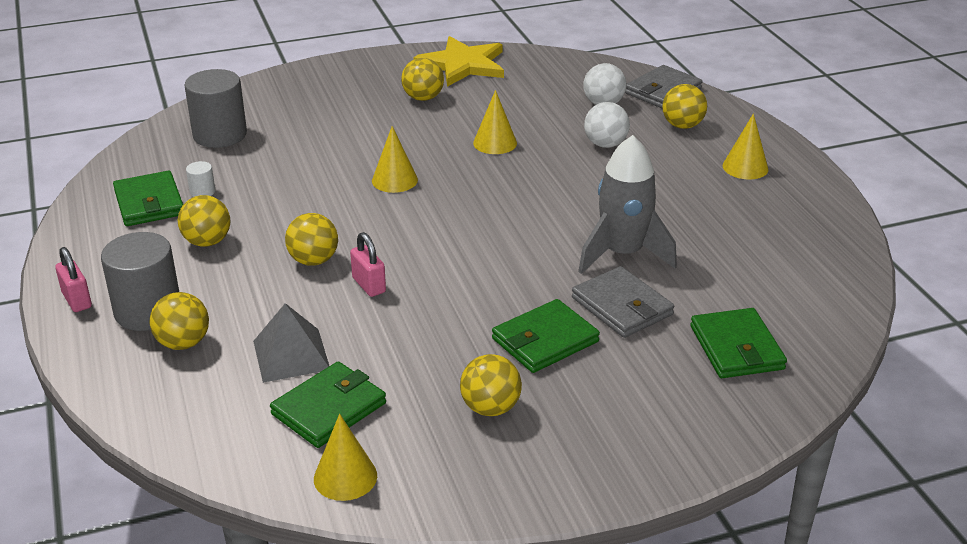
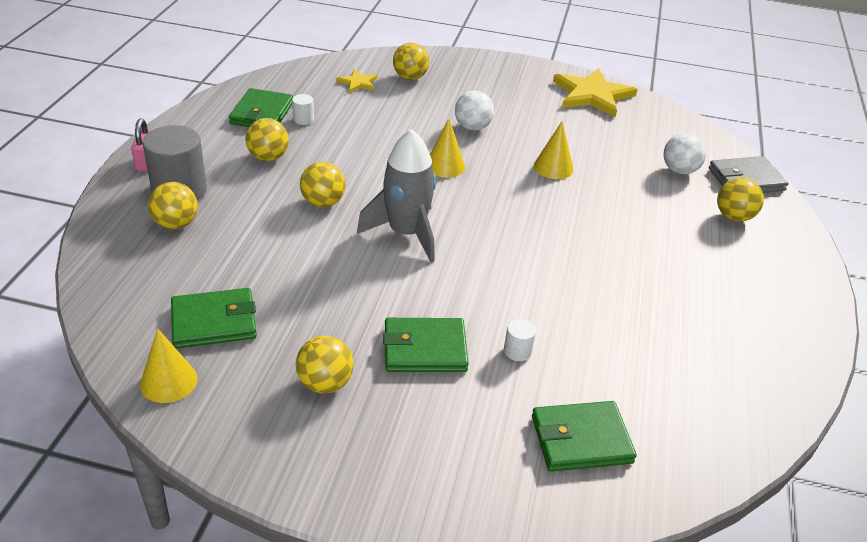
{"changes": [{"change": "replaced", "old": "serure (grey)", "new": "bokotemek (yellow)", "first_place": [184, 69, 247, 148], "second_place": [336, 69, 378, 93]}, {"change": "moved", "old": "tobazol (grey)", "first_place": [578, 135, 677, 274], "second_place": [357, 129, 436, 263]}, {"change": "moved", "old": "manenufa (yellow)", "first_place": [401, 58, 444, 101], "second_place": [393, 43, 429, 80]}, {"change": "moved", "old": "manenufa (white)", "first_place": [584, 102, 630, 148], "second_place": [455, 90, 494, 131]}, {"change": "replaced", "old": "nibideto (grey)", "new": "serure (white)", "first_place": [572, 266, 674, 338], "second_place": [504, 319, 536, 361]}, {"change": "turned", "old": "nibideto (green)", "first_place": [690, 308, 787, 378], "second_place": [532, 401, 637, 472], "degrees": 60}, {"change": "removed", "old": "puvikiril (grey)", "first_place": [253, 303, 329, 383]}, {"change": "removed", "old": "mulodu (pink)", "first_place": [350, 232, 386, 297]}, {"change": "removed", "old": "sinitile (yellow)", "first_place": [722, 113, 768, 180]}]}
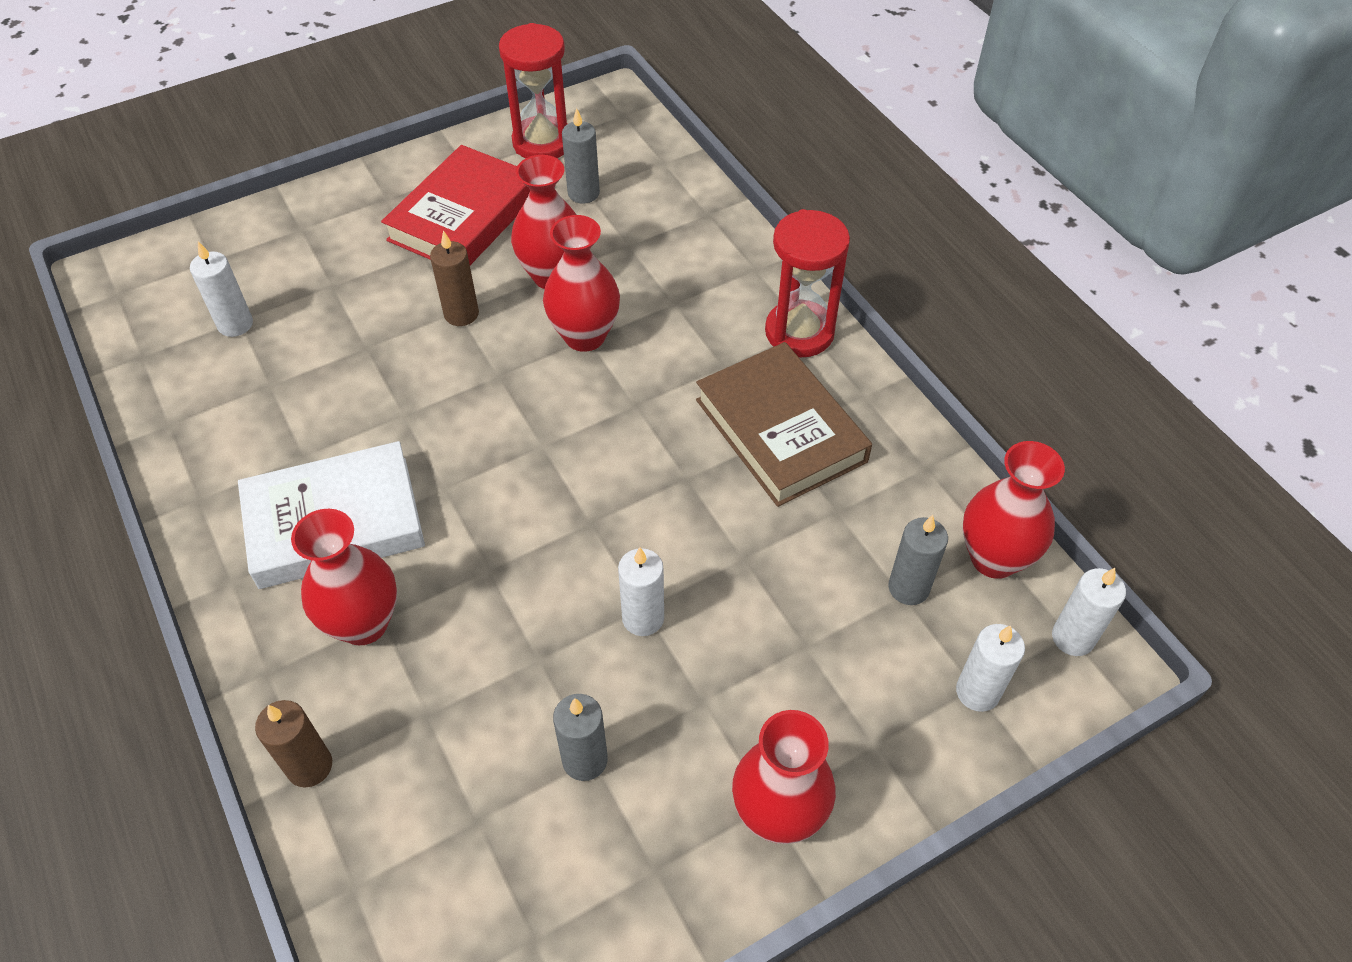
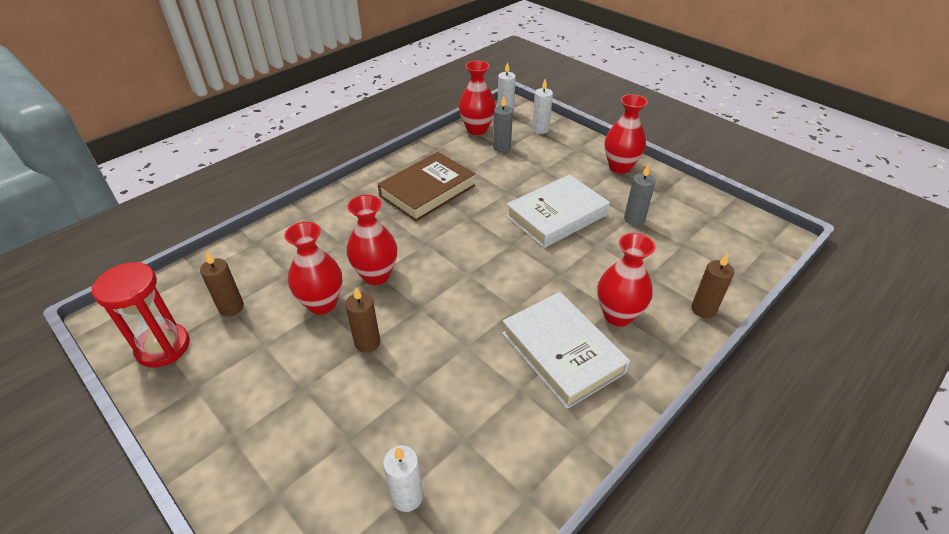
{"changes": [{"change": "recoloured", "old": "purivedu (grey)", "new": "purivedu (brown)", "first_place": [562, 108, 600, 204], "second_place": [200, 251, 244, 316]}, {"change": "replaced", "old": "purivedu (white)", "new": "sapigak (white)", "first_place": [618, 547, 664, 636], "second_place": [506, 174, 610, 248]}, {"change": "removed", "old": "sapigak (red)", "first_place": [381, 145, 530, 265]}, {"change": "removed", "old": "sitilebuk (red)", "first_place": [765, 209, 850, 357]}]}
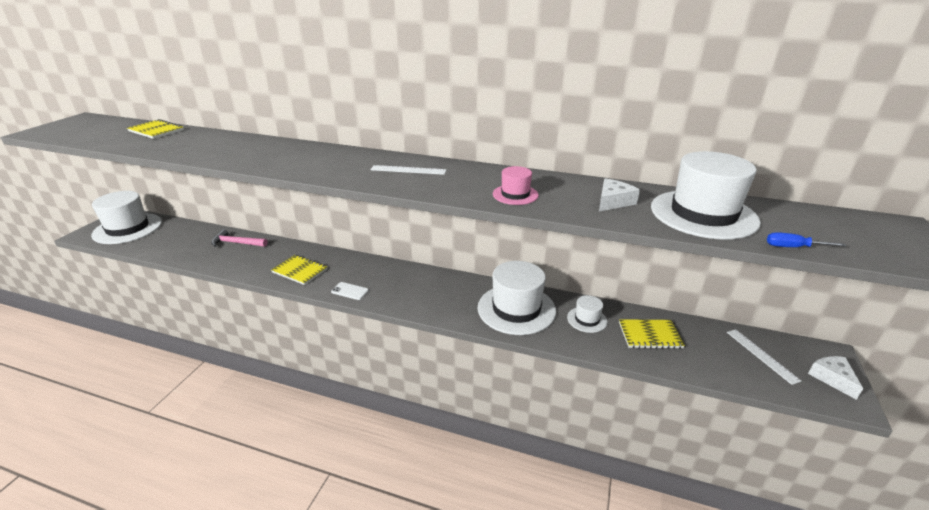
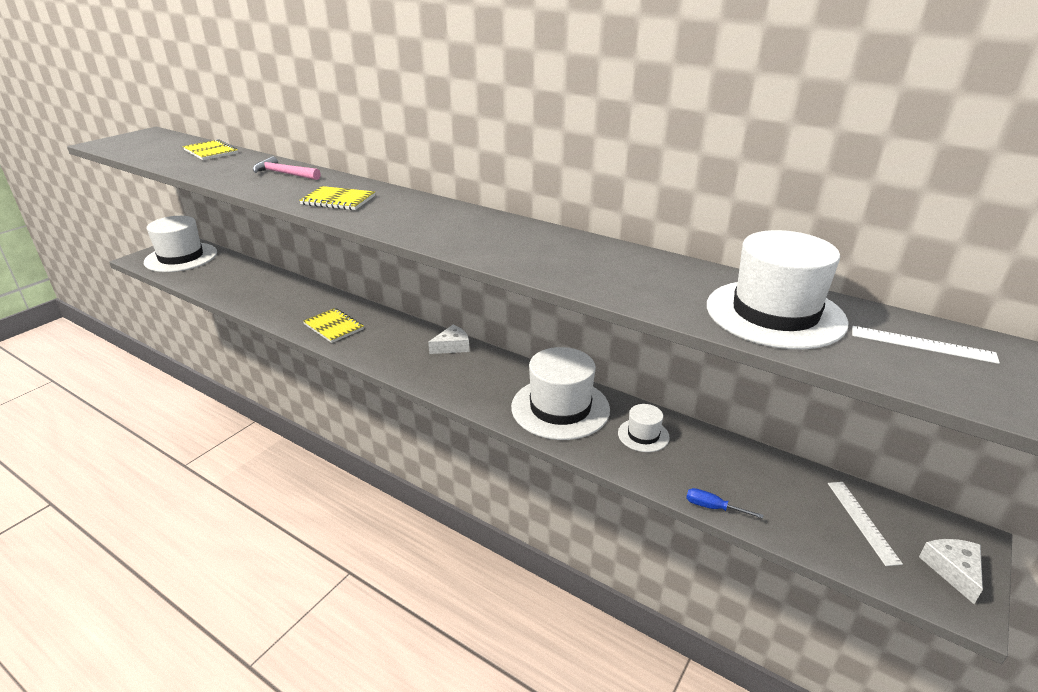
{"changes": [{"change": "moved", "old": "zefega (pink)", "first_place": [211, 229, 268, 247], "second_place": [253, 156, 321, 180]}, {"change": "moved", "old": "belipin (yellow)", "first_place": [619, 319, 685, 349], "second_place": [299, 186, 375, 210]}, {"change": "moved", "old": "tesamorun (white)", "first_place": [599, 178, 640, 211], "second_place": [428, 325, 470, 354]}, {"change": "moved", "old": "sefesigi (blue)", "first_place": [767, 232, 846, 247], "second_place": [686, 488, 764, 519]}, {"change": "moved", "old": "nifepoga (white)", "first_place": [370, 165, 447, 175], "second_place": [852, 326, 1000, 364]}, {"change": "removed", "old": "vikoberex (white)", "first_place": [331, 282, 369, 300]}, {"change": "removed", "old": "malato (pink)", "first_place": [493, 166, 539, 205]}]}
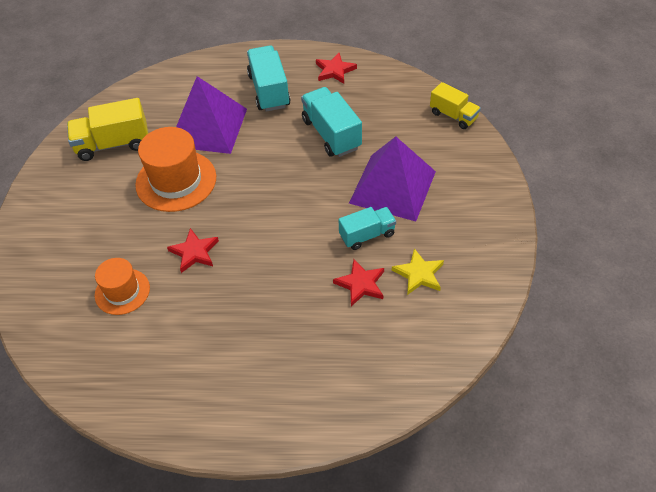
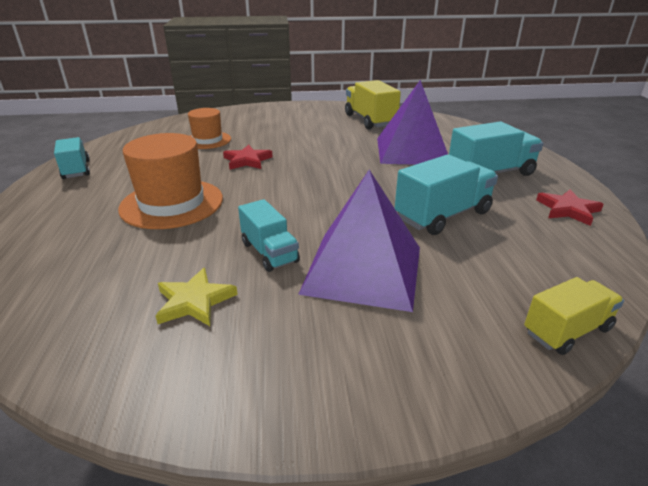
{"changes": [{"change": "added", "new": "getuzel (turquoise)", "second_place": [54, 137, 90, 179]}, {"change": "moved", "old": "malato (orange)", "first_place": [135, 127, 216, 212], "second_place": [118, 133, 223, 229]}, {"change": "turned", "old": "getuzel (yellow)", "first_place": [430, 82, 481, 129], "second_place": [524, 277, 624, 355], "degrees": -150}, {"change": "removed", "old": "bokotemek (red)", "first_place": [333, 259, 384, 306]}]}
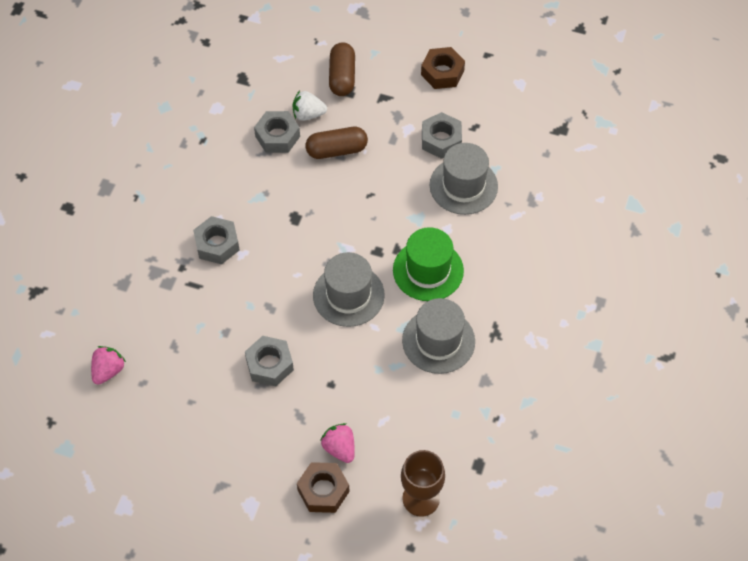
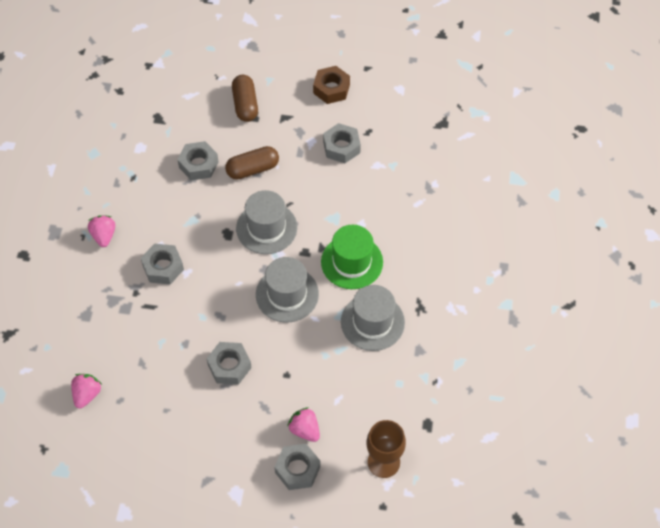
{"changes": [{"change": "added", "new": "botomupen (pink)", "second_place": [88, 215, 115, 247]}, {"change": "moved", "old": "malato (grey)", "first_place": [430, 143, 498, 215], "second_place": [236, 190, 297, 254]}, {"change": "recoloured", "old": "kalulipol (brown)", "new": "kalulipol (grey)", "first_place": [297, 462, 349, 513], "second_place": [274, 444, 321, 490]}, {"change": "removed", "old": "botomupen (white)", "first_place": [292, 91, 327, 121]}]}
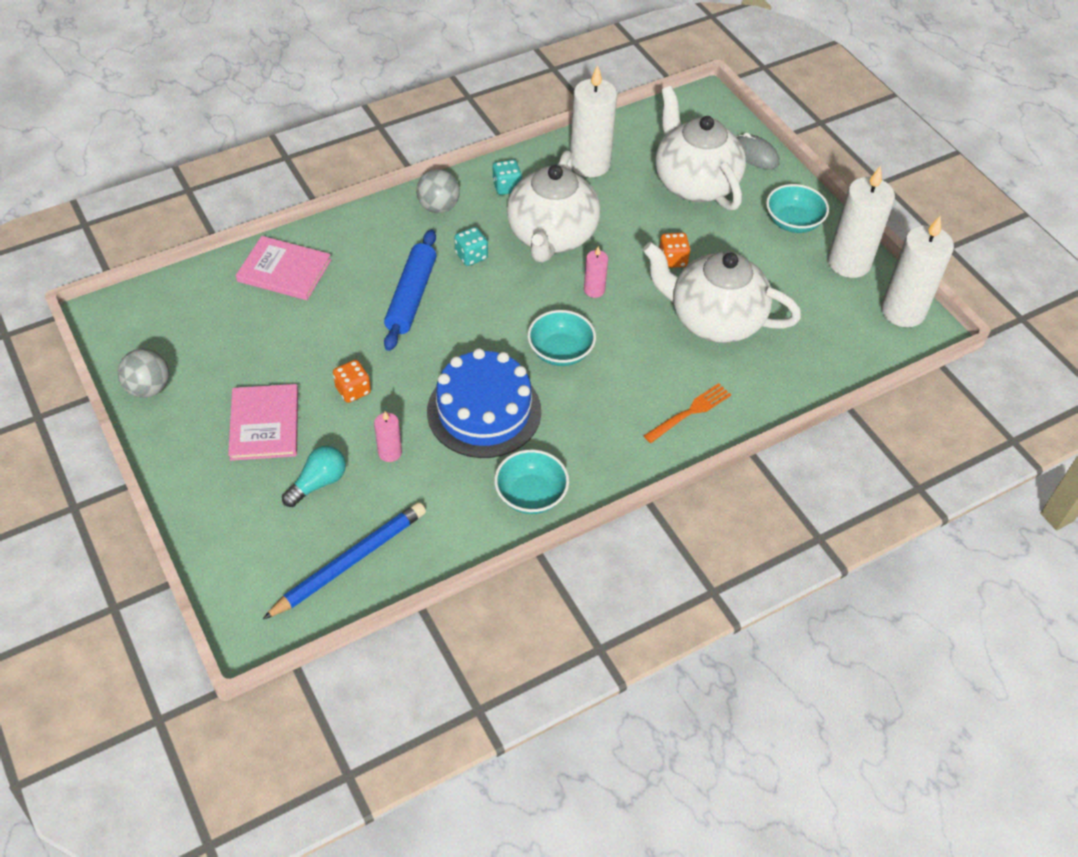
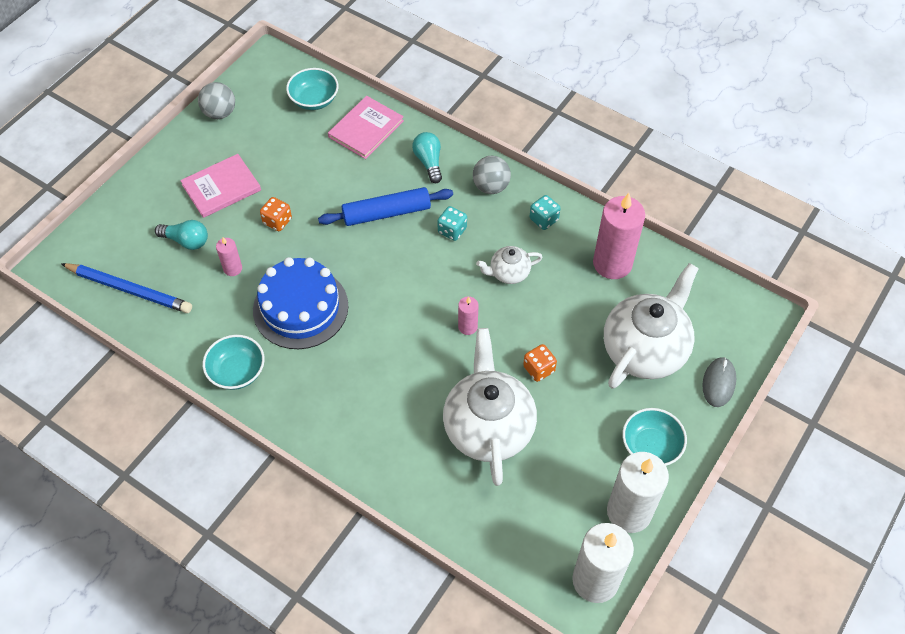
{"changes": [{"change": "moved", "old": "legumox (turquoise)", "first_place": [528, 310, 596, 366], "second_place": [286, 68, 339, 110]}, {"change": "turned", "old": "sapigak (pink)", "first_place": [236, 236, 331, 300], "second_place": [328, 96, 404, 159], "degrees": 45}, {"change": "added", "new": "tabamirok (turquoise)", "second_place": [412, 132, 442, 183]}, {"change": "resized", "old": "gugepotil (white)", "first_place": [507, 150, 600, 263], "second_place": [476, 246, 543, 284], "factor": 0.48}, {"change": "recoloured", "old": "purivedu (white)", "new": "purivedu (pink)", "first_place": [570, 65, 617, 177], "second_place": [593, 193, 645, 279]}, {"change": "removed", "old": "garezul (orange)", "first_place": [644, 383, 731, 443]}]}
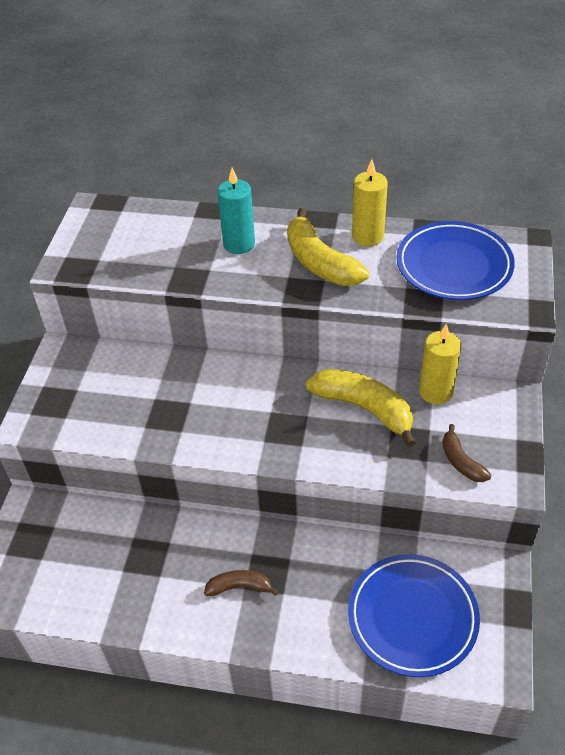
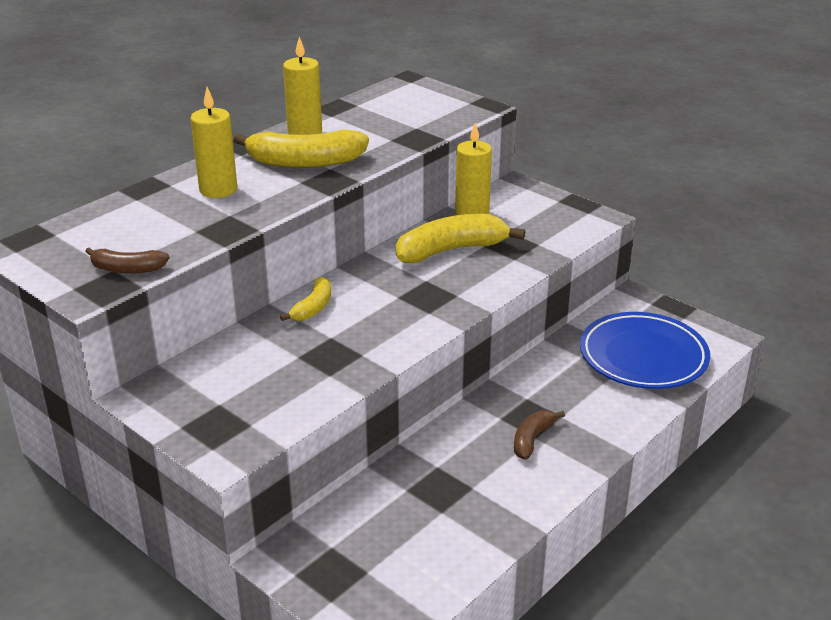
{"changes": [{"change": "moved", "old": "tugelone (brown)", "first_place": [442, 424, 492, 482], "second_place": [85, 248, 170, 274]}, {"change": "recoloured", "old": "purivedu (turquoise)", "new": "purivedu (yellow)", "first_place": [217, 168, 255, 254], "second_place": [190, 87, 237, 198]}, {"change": "added", "new": "tugelone (yellow)", "second_place": [280, 277, 331, 321]}, {"change": "removed", "old": "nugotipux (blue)", "first_place": [396, 221, 515, 300]}]}
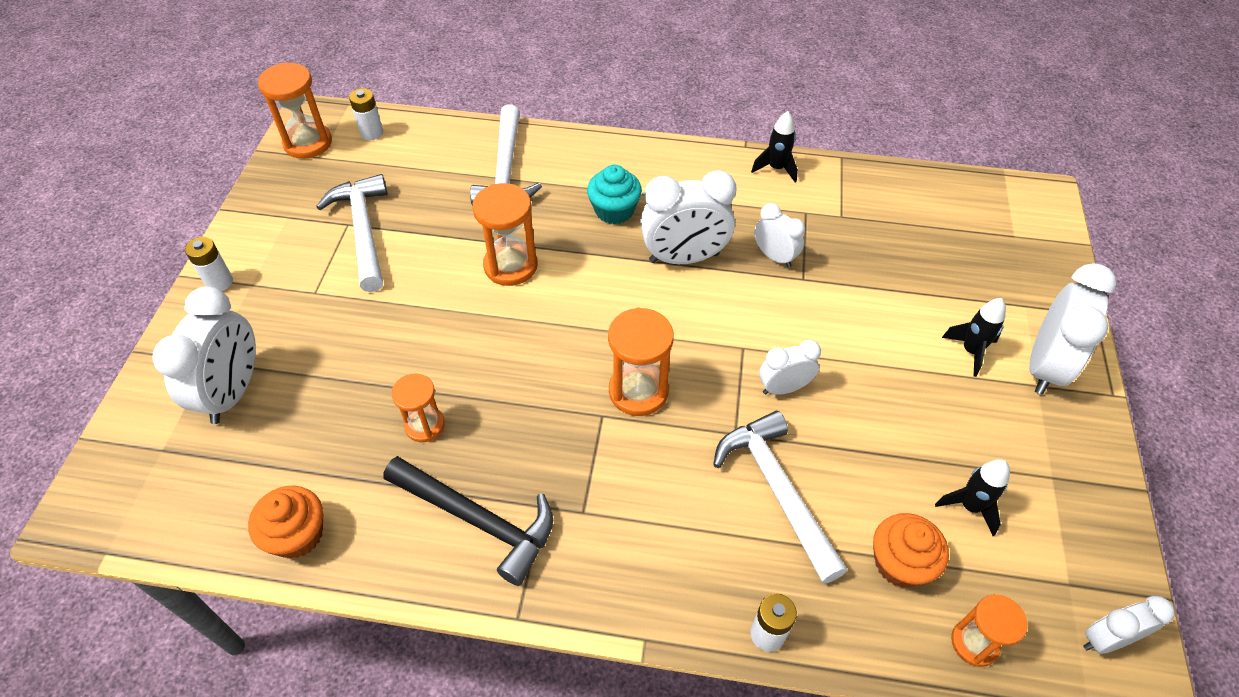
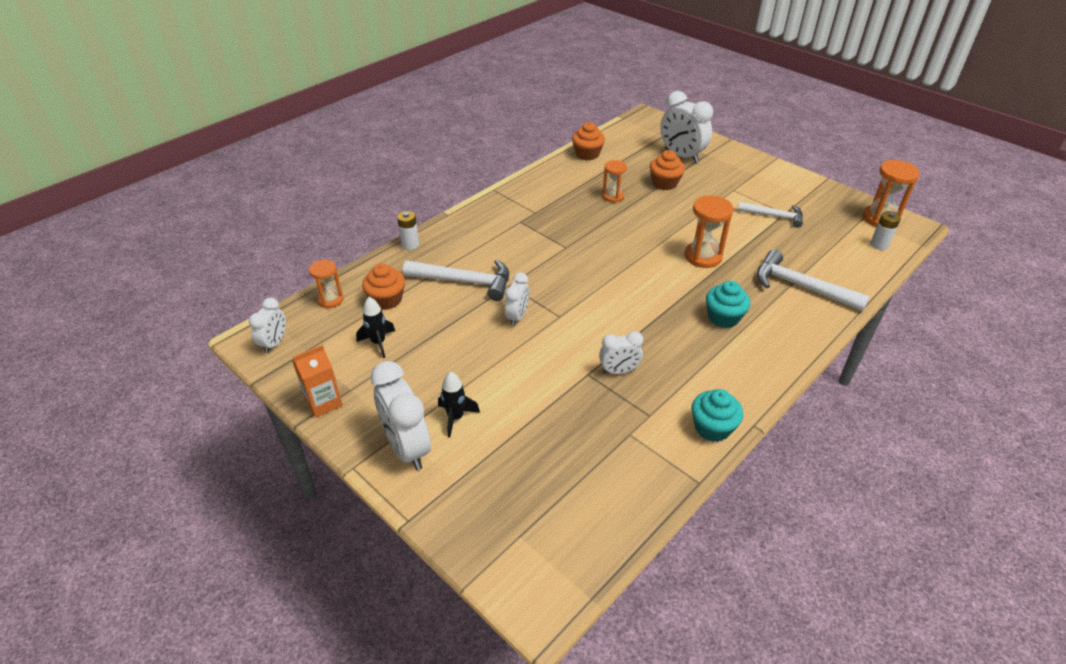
{"changes": [{"change": "added", "new": "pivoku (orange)", "second_place": [293, 345, 343, 418]}, {"change": "added", "new": "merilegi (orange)", "second_place": [650, 150, 685, 190]}, {"change": "replaced", "old": "tobazol (black)", "new": "merilegi (turquoise)", "first_place": [751, 111, 798, 183], "second_place": [691, 389, 743, 442]}, {"change": "resized", "old": "zefega (white)", "first_place": [316, 174, 387, 292], "second_place": [738, 202, 803, 228], "factor": 0.66}, {"change": "removed", "old": "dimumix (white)", "first_place": [185, 237, 233, 291]}, {"change": "removed", "old": "zefega (black)", "first_place": [383, 456, 553, 586]}, {"change": "removed", "old": "sitilebuk (orange)", "first_place": [608, 307, 674, 416]}, {"change": "removed", "old": "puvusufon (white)", "first_place": [640, 170, 737, 264]}]}
